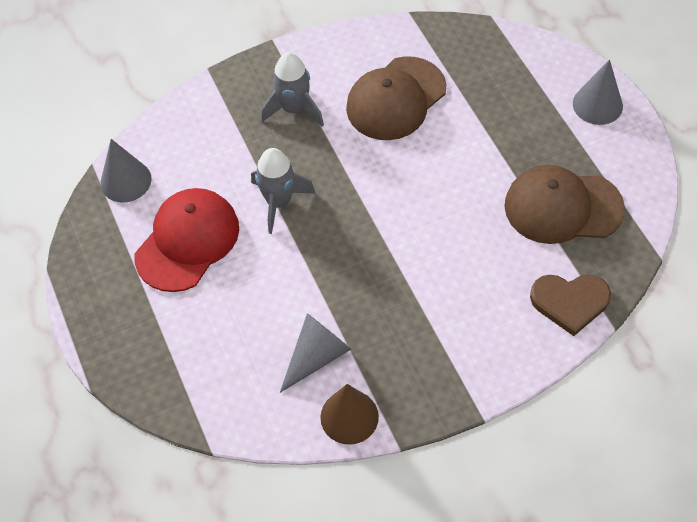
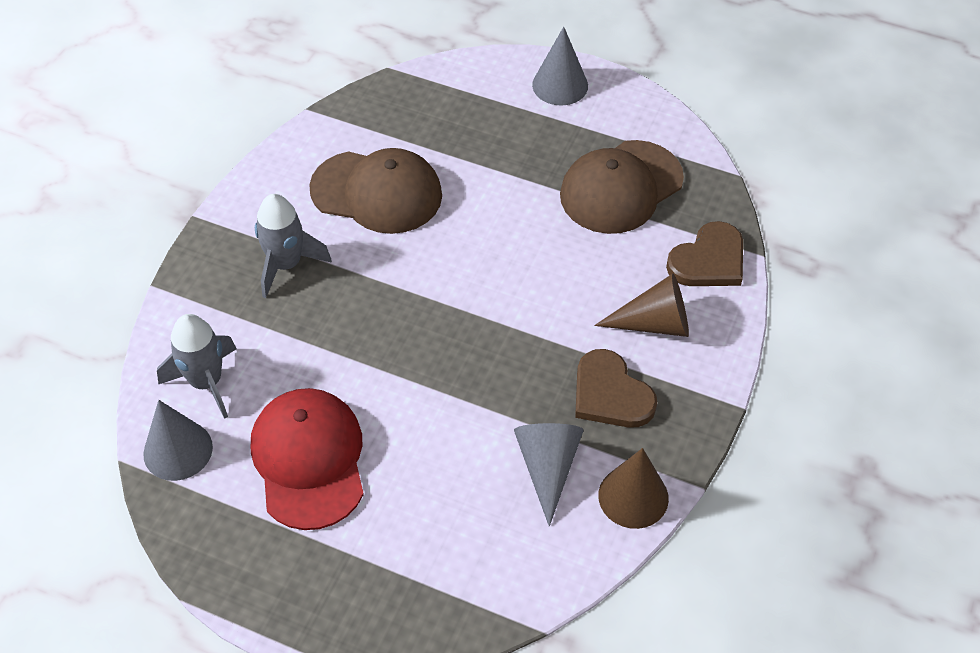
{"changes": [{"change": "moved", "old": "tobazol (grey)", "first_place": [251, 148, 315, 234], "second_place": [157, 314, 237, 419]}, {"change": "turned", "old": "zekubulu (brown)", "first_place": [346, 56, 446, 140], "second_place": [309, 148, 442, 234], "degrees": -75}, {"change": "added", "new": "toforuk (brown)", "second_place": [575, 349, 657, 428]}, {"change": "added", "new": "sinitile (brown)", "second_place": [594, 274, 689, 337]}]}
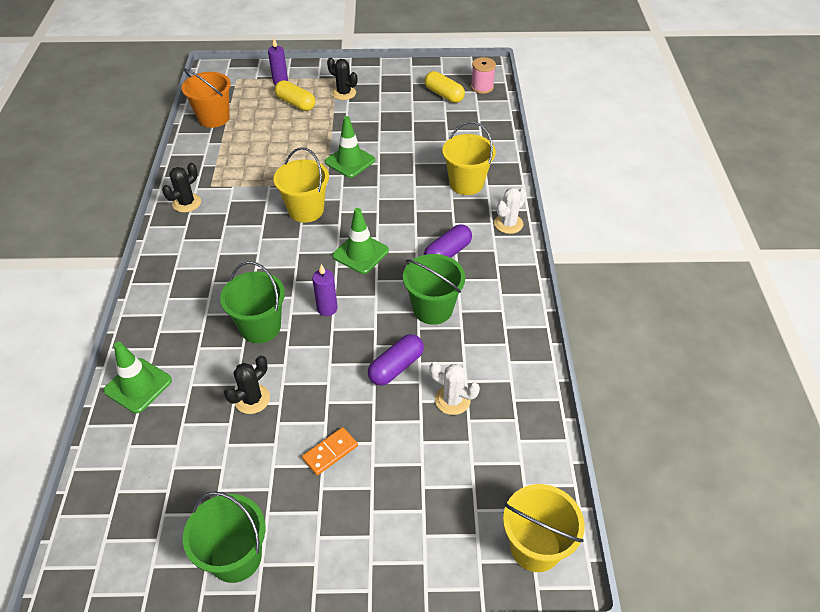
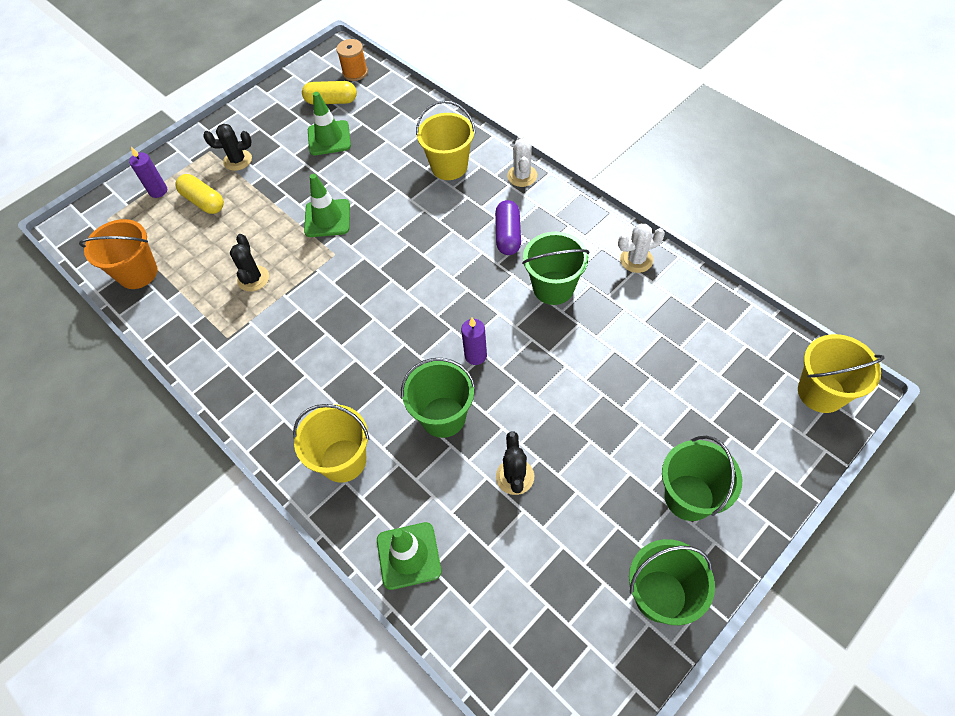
{"changes": [{"change": "turned", "old": "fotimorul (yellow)", "first_place": [275, 80, 315, 111], "second_place": [175, 174, 224, 214], "degrees": 45}, {"change": "moved", "old": "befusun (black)", "first_place": [162, 163, 201, 212], "second_place": [230, 234, 269, 291]}, {"change": "moved", "old": "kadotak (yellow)", "first_place": [274, 147, 329, 223], "second_place": [293, 404, 369, 483]}, {"change": "moved", "old": "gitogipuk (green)", "first_place": [332, 208, 389, 274], "second_place": [308, 92, 351, 155]}, {"change": "recoloured", "old": "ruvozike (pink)", "new": "ruvozike (orange)", "first_place": [471, 57, 496, 94], "second_place": [336, 39, 368, 81]}, {"change": "moved", "old": "befusun (white)", "first_place": [429, 362, 480, 415], "second_place": [618, 224, 665, 273]}, {"change": "added", "new": "kadotak (green)", "second_place": [662, 436, 742, 521]}, {"change": "removed", "old": "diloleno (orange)", "first_place": [302, 427, 358, 475]}, {"change": "removed", "old": "fotimorul (purple)", "first_place": [368, 334, 424, 386]}]}
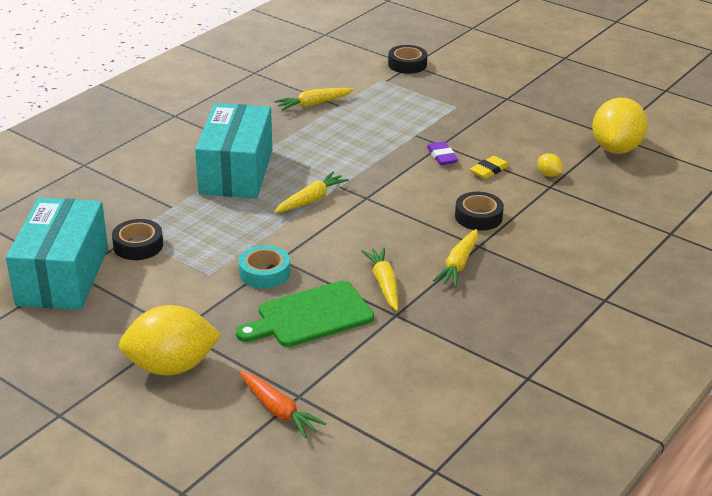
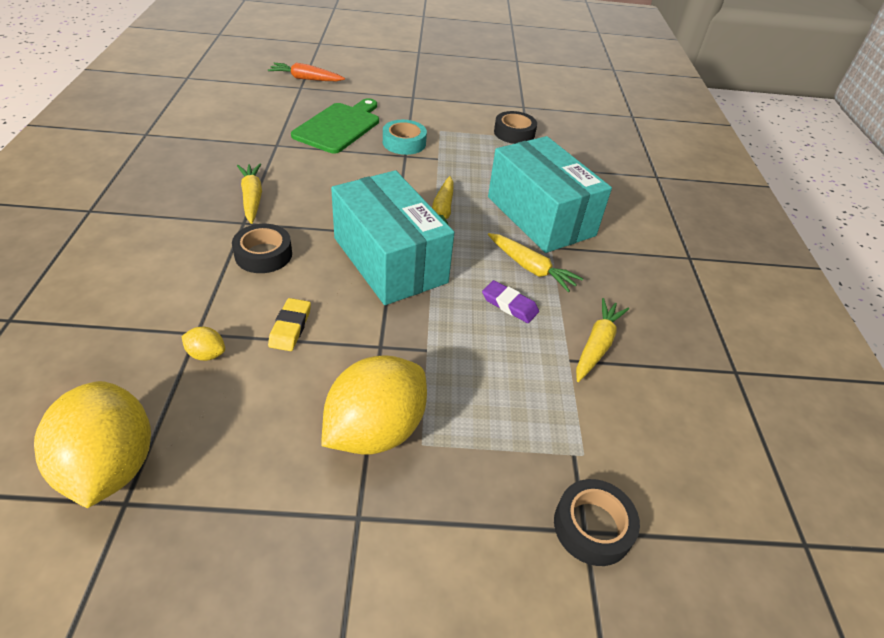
{"changes": [{"change": "moved", "old": "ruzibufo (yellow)", "first_place": [119, 305, 221, 375], "second_place": [322, 356, 427, 455]}, {"change": "moved", "old": "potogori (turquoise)", "first_place": [6, 198, 108, 310], "second_place": [331, 170, 454, 305]}, {"change": "moved", "old": "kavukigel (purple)", "first_place": [427, 142, 458, 165], "second_place": [482, 280, 539, 323]}, {"change": "moved", "old": "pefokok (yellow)", "first_place": [361, 247, 398, 311], "second_place": [488, 233, 583, 292]}]}
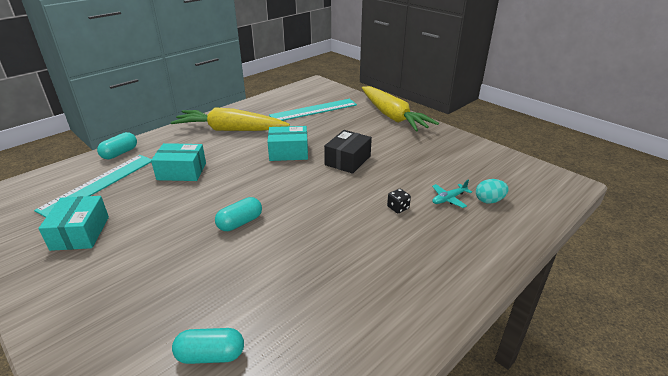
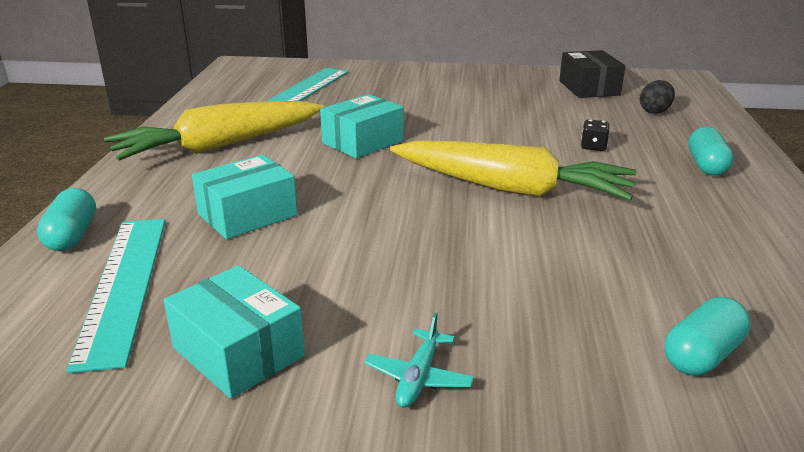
{"changes": [{"change": "moved", "old": "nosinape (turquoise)", "first_place": [432, 180, 472, 208], "second_place": [364, 313, 474, 407]}, {"change": "moved", "old": "pefokok (yellow)", "first_place": [362, 86, 439, 131], "second_place": [390, 141, 637, 200]}, {"change": "moved", "old": "potogori (black)", "first_place": [324, 130, 372, 174], "second_place": [559, 50, 625, 98]}, {"change": "recoloured", "old": "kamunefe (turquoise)", "new": "kamunefe (black)", "first_place": [476, 179, 509, 204], "second_place": [640, 80, 675, 114]}, {"change": "moved", "old": "fotimorul (turquoise)", "first_place": [215, 197, 262, 231], "second_place": [688, 127, 734, 176]}]}
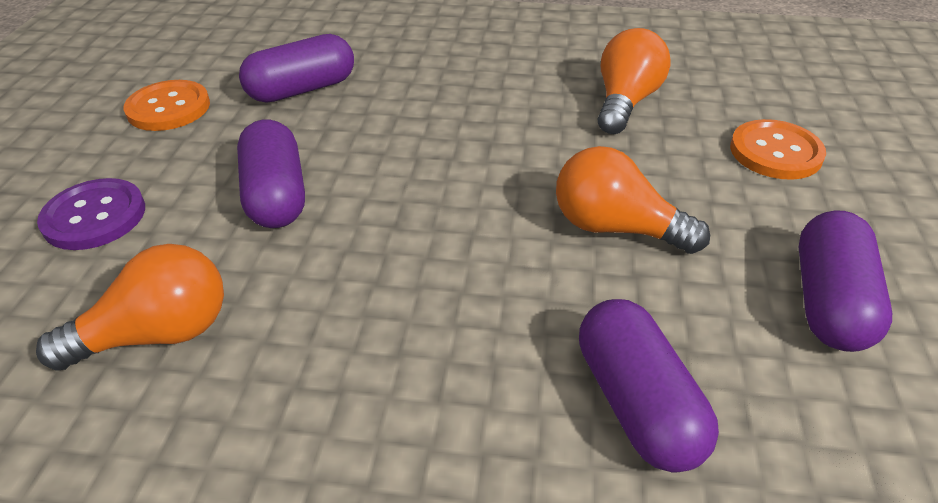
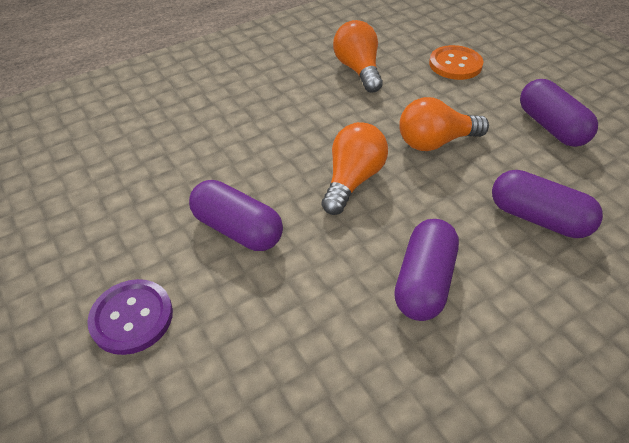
{"changes": [{"change": "moved", "old": "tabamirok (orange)", "first_place": [36, 244, 224, 370], "second_place": [321, 122, 388, 215]}, {"change": "moved", "old": "fotimorul (purple)", "first_place": [239, 34, 354, 103], "second_place": [394, 219, 459, 321]}, {"change": "removed", "old": "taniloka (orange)", "first_place": [123, 80, 210, 131]}]}
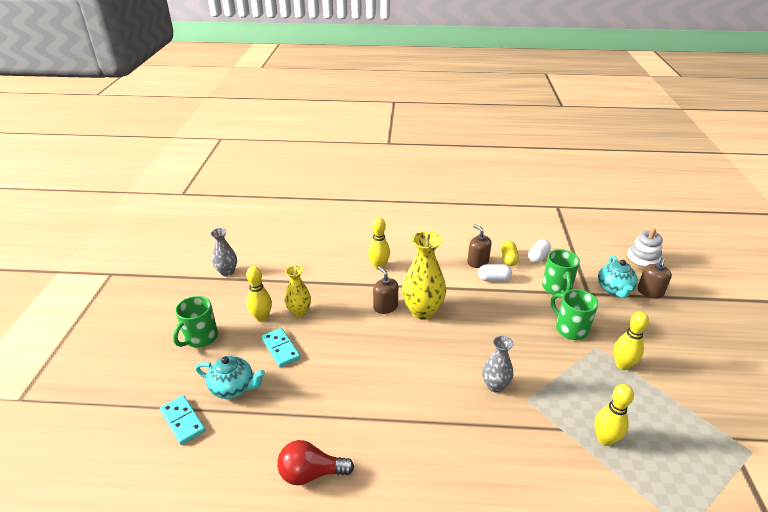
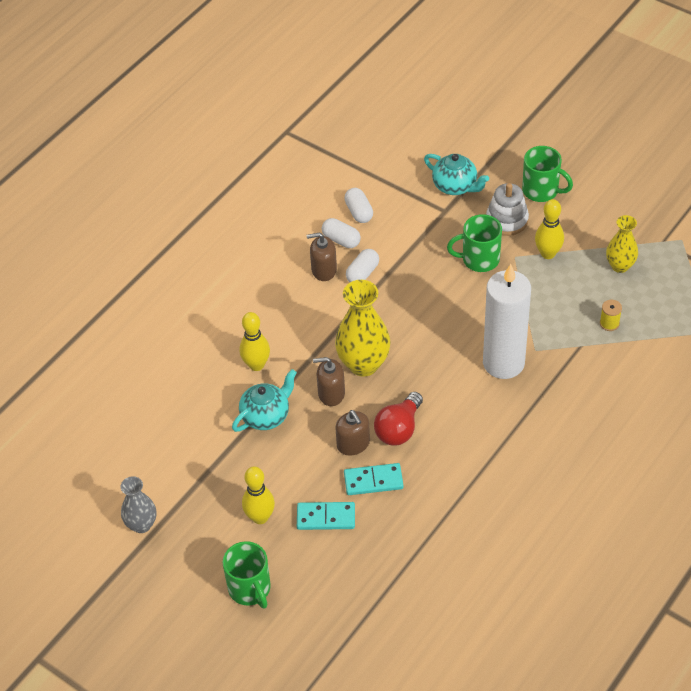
{"changes": [{"change": "moved", "old": "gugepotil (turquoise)", "first_place": [195, 356, 265, 399], "second_place": [232, 369, 297, 432]}, {"change": "recoloured", "old": "fotimorul (yellow)", "new": "fotimorul (white)", "first_place": [501, 240, 519, 266], "second_place": [322, 218, 361, 248]}, {"change": "moved", "old": "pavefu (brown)", "first_place": [637, 258, 672, 299], "second_place": [335, 410, 370, 456]}, {"change": "moved", "old": "diloleno (turquoise)", "first_place": [160, 395, 206, 445], "second_place": [344, 463, 404, 495]}, {"change": "moved", "old": "tabamirok (red)", "first_place": [277, 440, 354, 485], "second_place": [374, 392, 423, 446]}, {"change": "replaced", "old": "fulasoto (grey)", "new": "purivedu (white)", "first_place": [482, 336, 514, 393], "second_place": [483, 264, 531, 379]}, {"change": "moved", "old": "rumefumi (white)", "first_place": [626, 228, 663, 270], "second_place": [486, 183, 529, 236]}, {"change": "moved", "old": "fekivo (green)", "first_place": [542, 249, 580, 295], "second_place": [522, 146, 573, 202]}, {"change": "replaced", "old": "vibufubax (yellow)", "new": "ruvozike (yellow)", "first_place": [594, 384, 634, 446], "second_place": [600, 300, 622, 331]}, {"change": "moved", "old": "fulasoto (yellow)", "first_place": [285, 265, 311, 317], "second_place": [606, 215, 638, 273]}]}
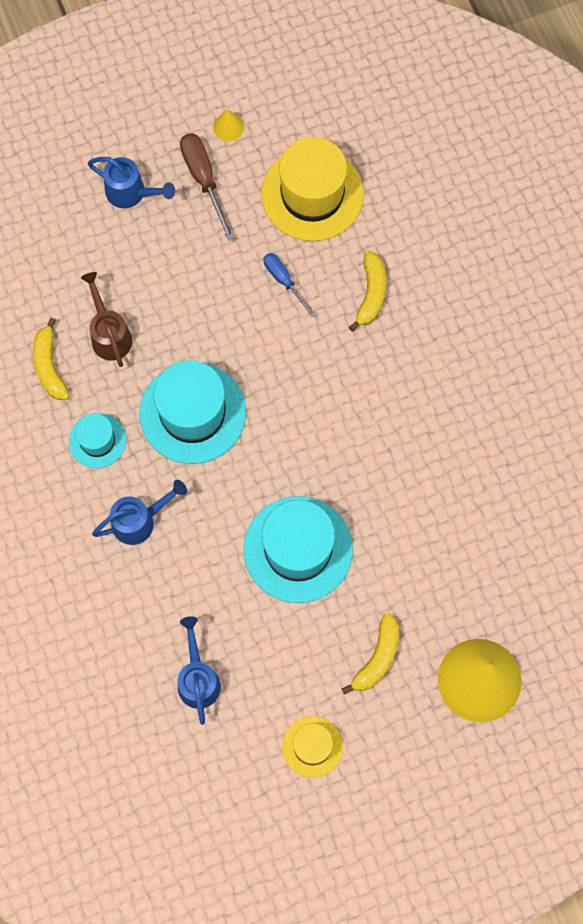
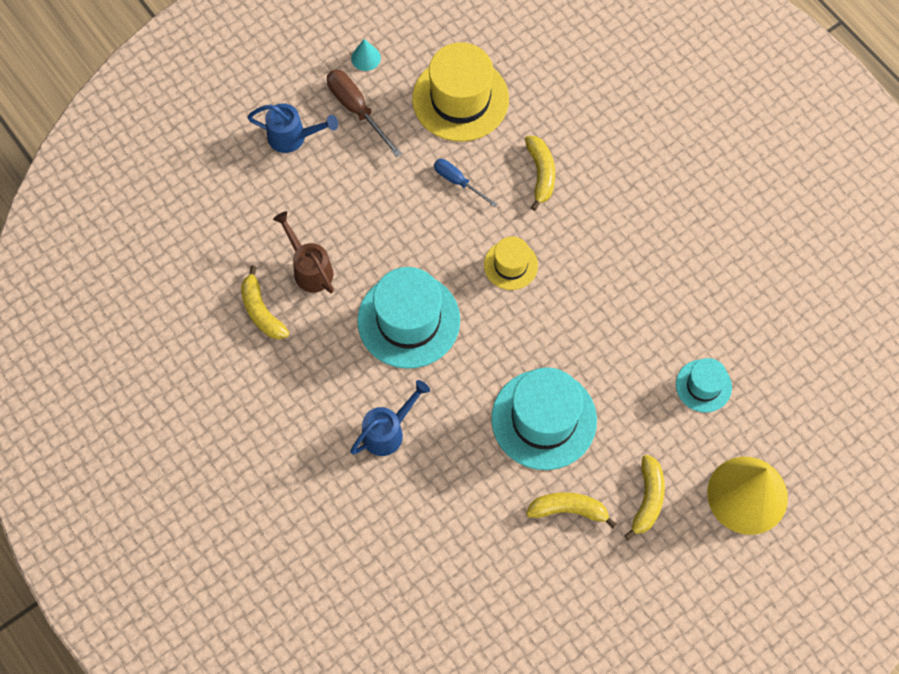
{"changes": [{"change": "recoloured", "old": "sinitile (yellow)", "new": "sinitile (turquoise)", "first_place": [213, 109, 244, 141], "second_place": [351, 39, 381, 71]}, {"change": "moved", "old": "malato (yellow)", "first_place": [282, 716, 343, 778], "second_place": [484, 236, 538, 290]}, {"change": "added", "new": "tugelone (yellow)", "second_place": [526, 492, 617, 528]}, {"change": "moved", "old": "malato (turquoise)", "first_place": [69, 413, 126, 468], "second_place": [676, 358, 732, 413]}, {"change": "removed", "old": "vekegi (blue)", "first_place": [177, 616, 221, 725]}]}
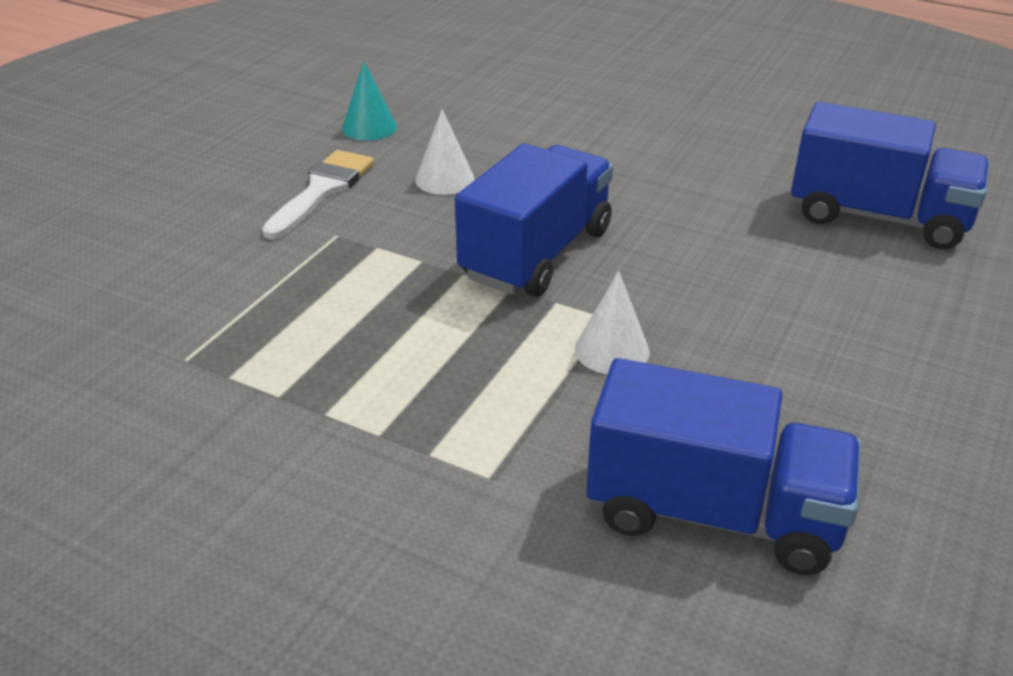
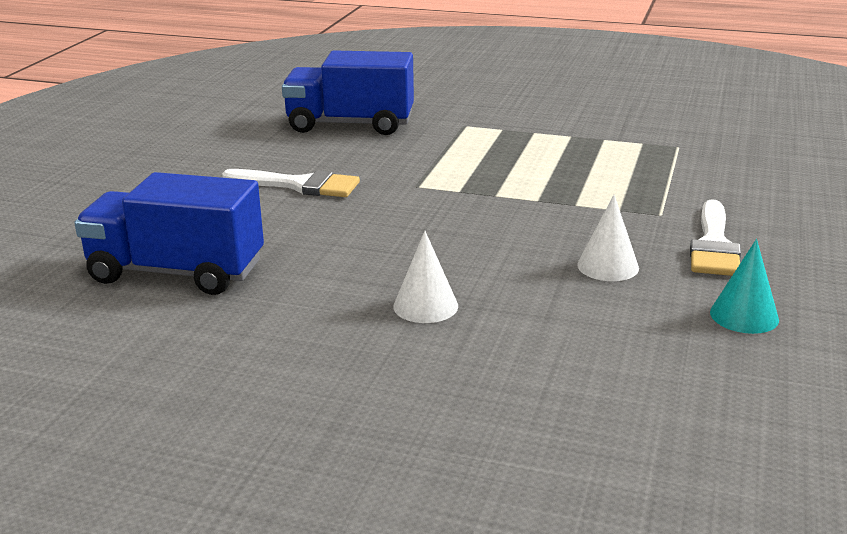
{"changes": [{"change": "added", "new": "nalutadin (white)", "second_place": [222, 169, 360, 197]}, {"change": "moved", "old": "sinitile (white)", "first_place": [575, 271, 650, 374], "second_place": [393, 231, 458, 323]}, {"change": "removed", "old": "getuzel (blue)", "first_place": [455, 144, 613, 297]}]}
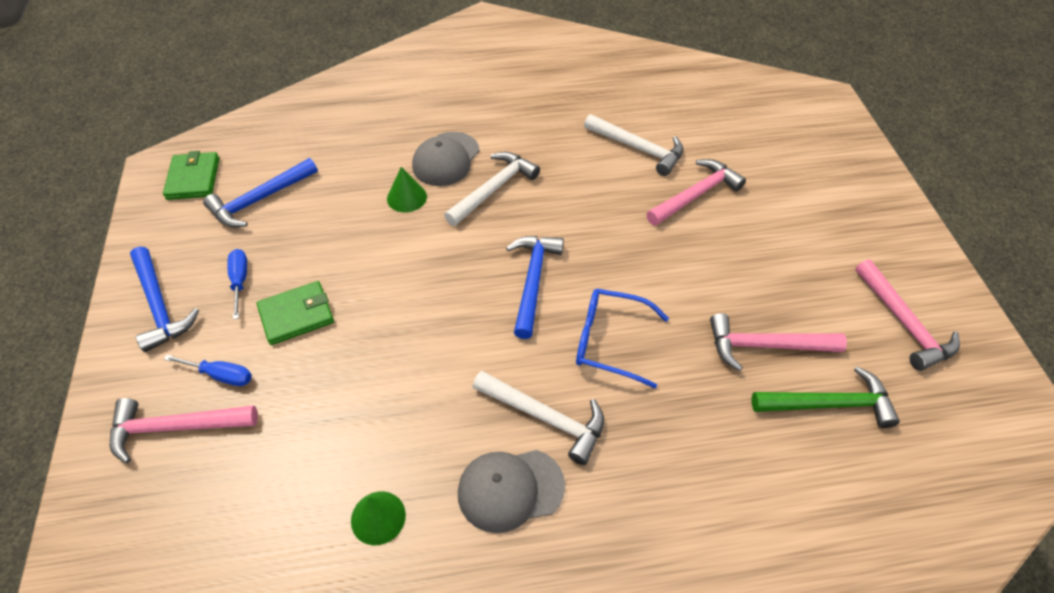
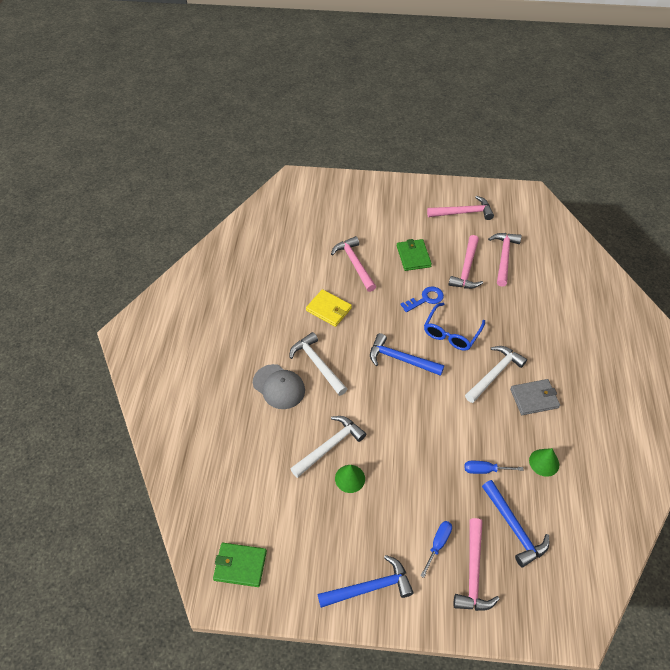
{"changes": [{"change": "moved", "old": "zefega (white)", "first_place": [584, 114, 683, 176], "second_place": [290, 416, 366, 478]}, {"change": "added", "new": "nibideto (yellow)", "second_place": [306, 289, 352, 327]}, {"change": "moved", "old": "sinitile (green)", "first_place": [387, 167, 427, 213], "second_place": [335, 465, 365, 493]}, {"change": "moved", "old": "nibideto (green)", "first_place": [257, 281, 334, 345], "second_place": [397, 239, 432, 271]}, {"change": "added", "new": "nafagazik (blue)", "second_place": [400, 286, 444, 312]}, {"change": "moved", "old": "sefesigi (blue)", "first_place": [227, 249, 247, 320], "second_place": [465, 461, 524, 474]}, {"change": "moved", "old": "zefega (blue)", "first_place": [203, 158, 318, 228], "second_place": [482, 480, 549, 567]}, {"change": "recoloured", "old": "zefega (green)", "new": "zefega (pink)", "first_place": [752, 366, 900, 428], "second_place": [488, 233, 521, 287]}, {"change": "replaced", "old": "zekubulu (grey)", "new": "nibideto (grey)", "first_place": [458, 450, 565, 533], "second_place": [510, 379, 560, 415]}]}
